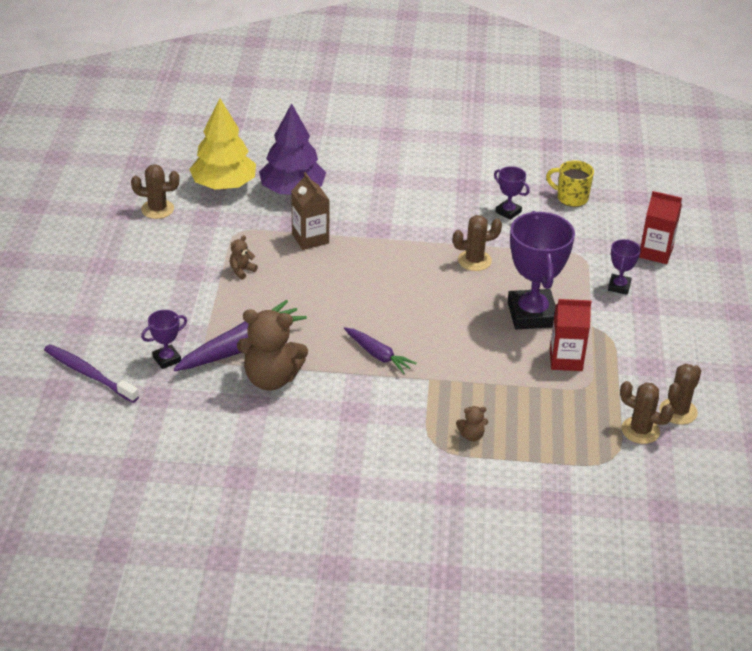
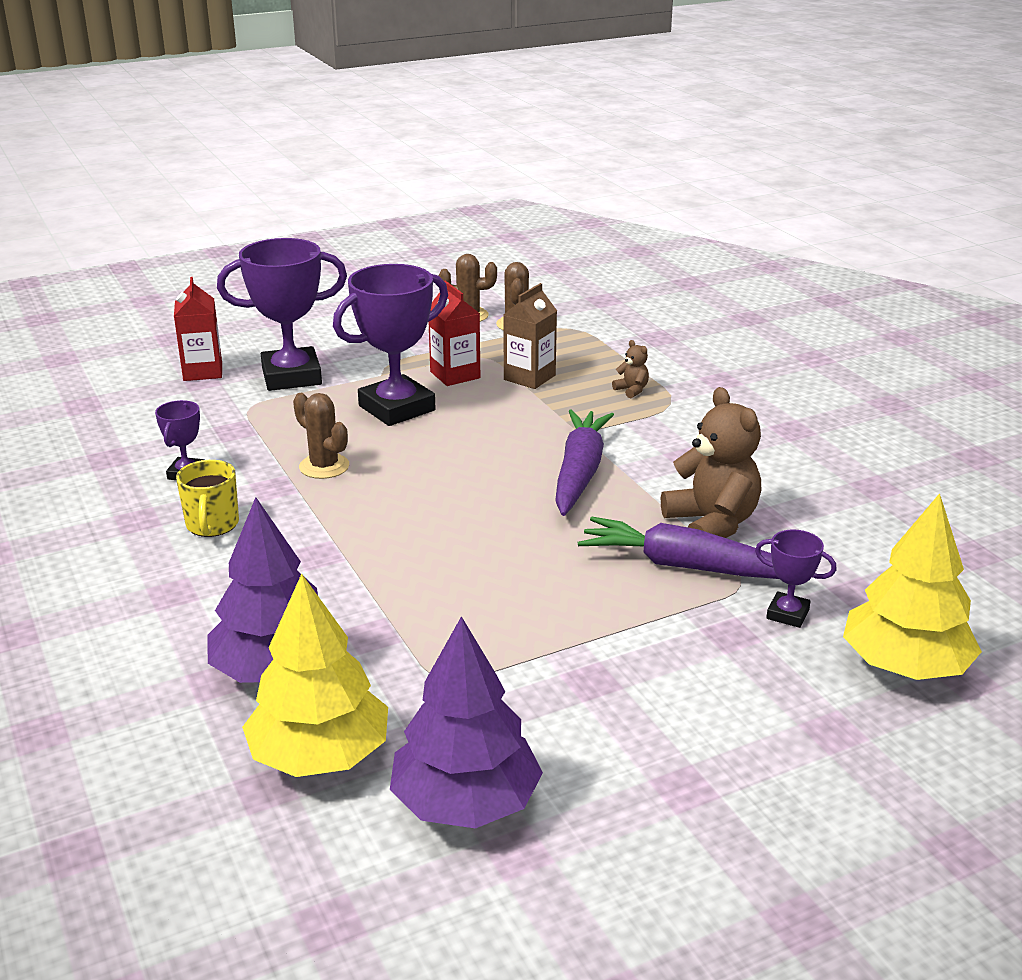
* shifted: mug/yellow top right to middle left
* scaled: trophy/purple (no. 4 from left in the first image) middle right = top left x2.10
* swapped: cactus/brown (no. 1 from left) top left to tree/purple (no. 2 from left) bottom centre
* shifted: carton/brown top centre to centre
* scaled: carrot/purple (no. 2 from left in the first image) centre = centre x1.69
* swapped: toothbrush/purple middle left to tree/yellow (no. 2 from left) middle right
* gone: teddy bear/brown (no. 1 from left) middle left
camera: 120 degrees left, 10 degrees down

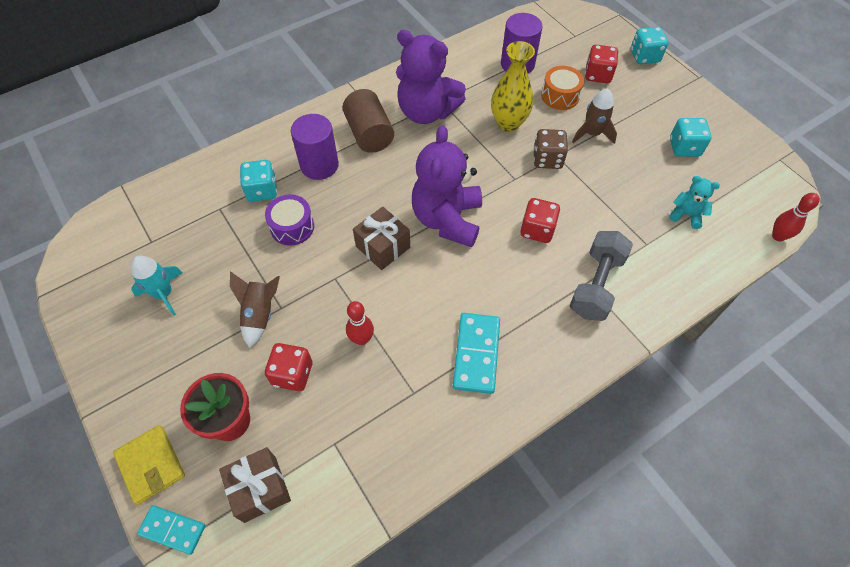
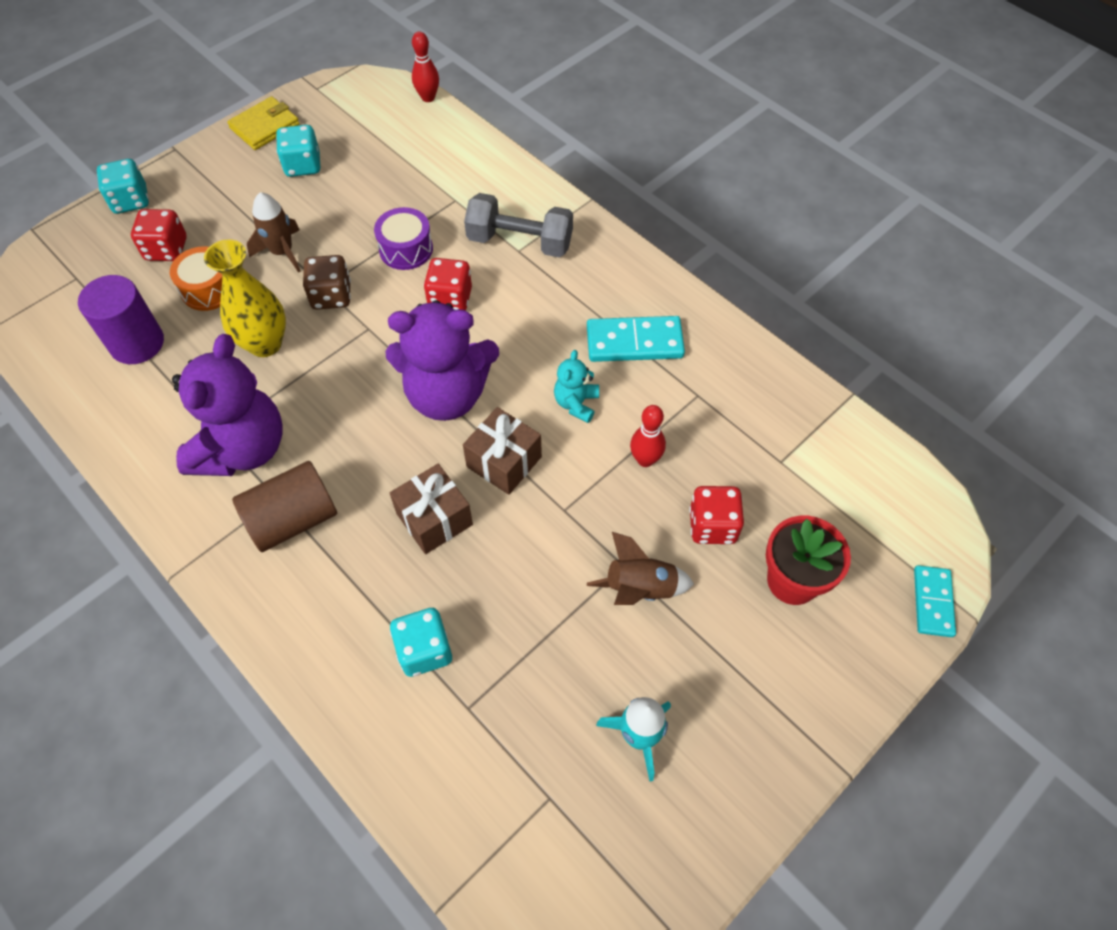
* shifted: wallet/yellow bottom left to top left
* shifted: drum/purple centre to top centre
* shifted: gift/brown (no. 1 from left) bottom left to centre
* shifted: teddy bear/turquoise middle right to centre
* gone: cylinder/purple (no. 1 from left) top centre
camera: 100 degrees left, 0 degrees up

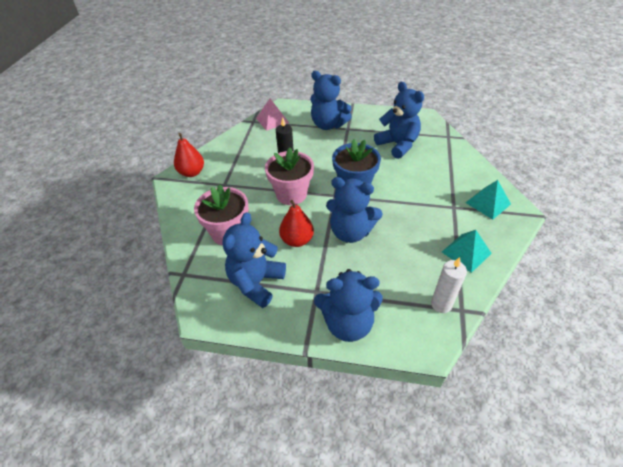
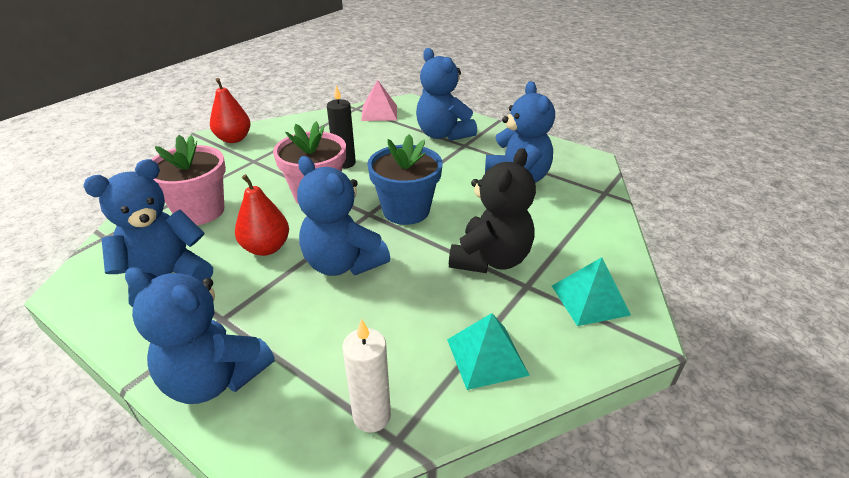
* new: teddy bear/black centre
camera: 25 degrees right, 10 degrees down

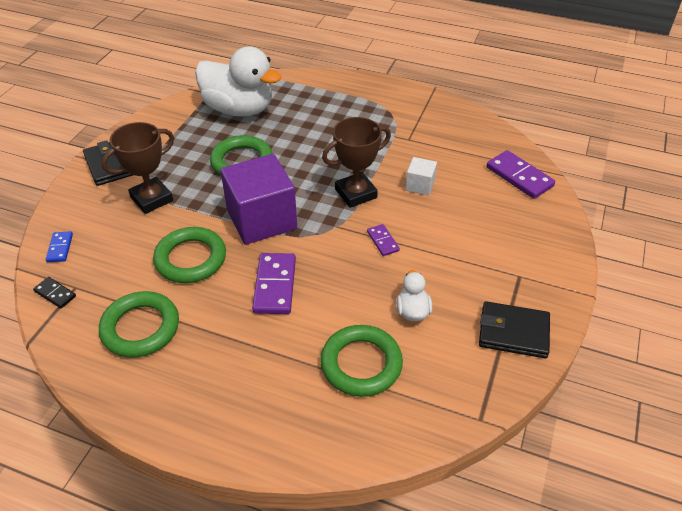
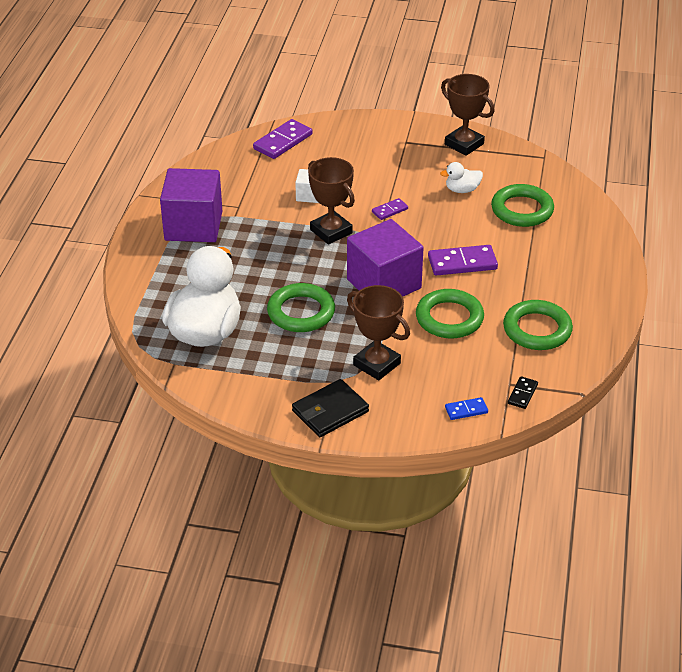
* new: cube/purple (no. 1 from left) top left
* swapped: wallet/black (no. 2 from left) middle right to trophy/brown (no. 3 from left) top right
camera: 100 degrees left, 5 degrees down

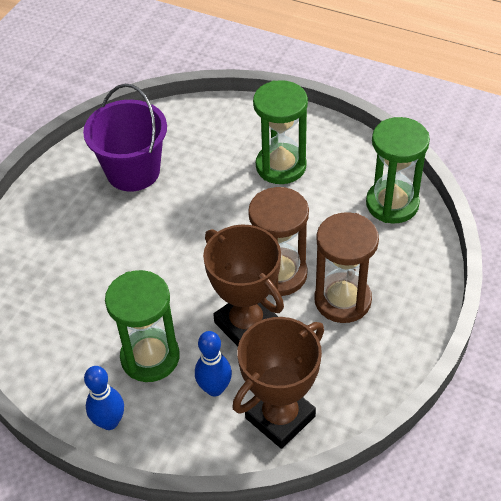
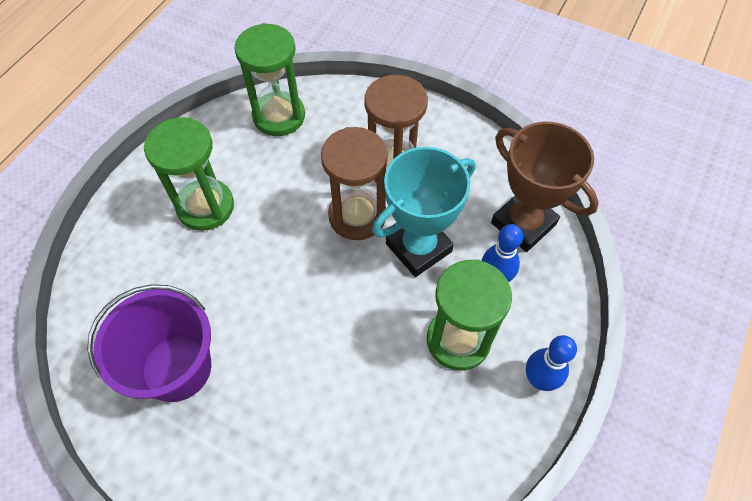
* repainted: trophy/brown (no. 1 from left) centre to trophy/turquoise centre
camera: 90 degrees left, 10 degrees up

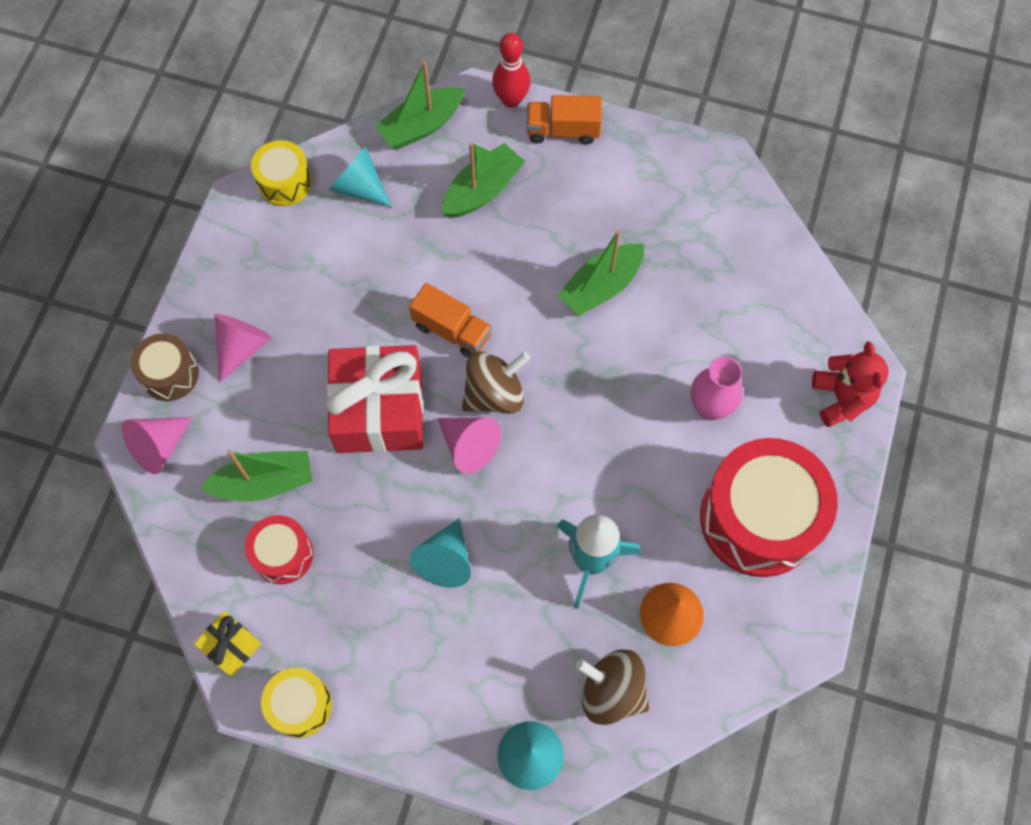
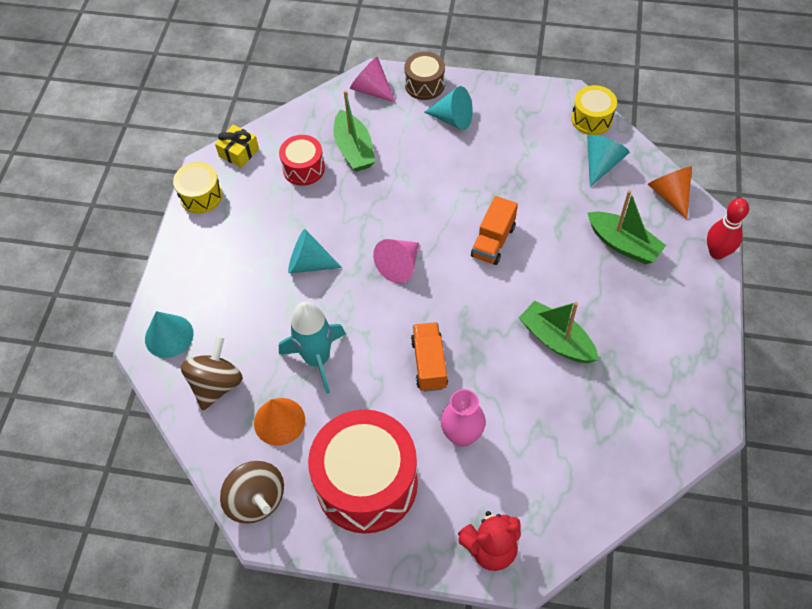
* shifted: spinning top/brown (no. 1 from left in the first image) centre to spinning top/brown (no. 2 from left) bottom left
* shifted: truck/orange (no. 2 from left in the first image) top centre to truck/orange (no. 1 from left) centre
* repainted: cone/pink (no. 2 from left) middle left to cone/turquoise (no. 3 from left) top centre
* swapped: boat/green (no. 2 from left) top centre to cone/orange (no. 2 from left) top right
* gone: gift/red centre
camera: 85 degrees right, 10 degrees down

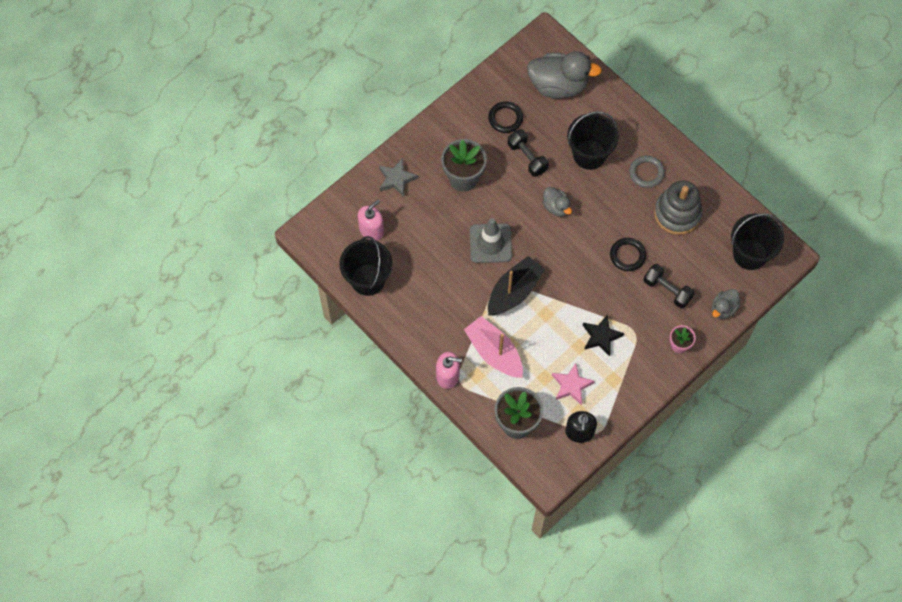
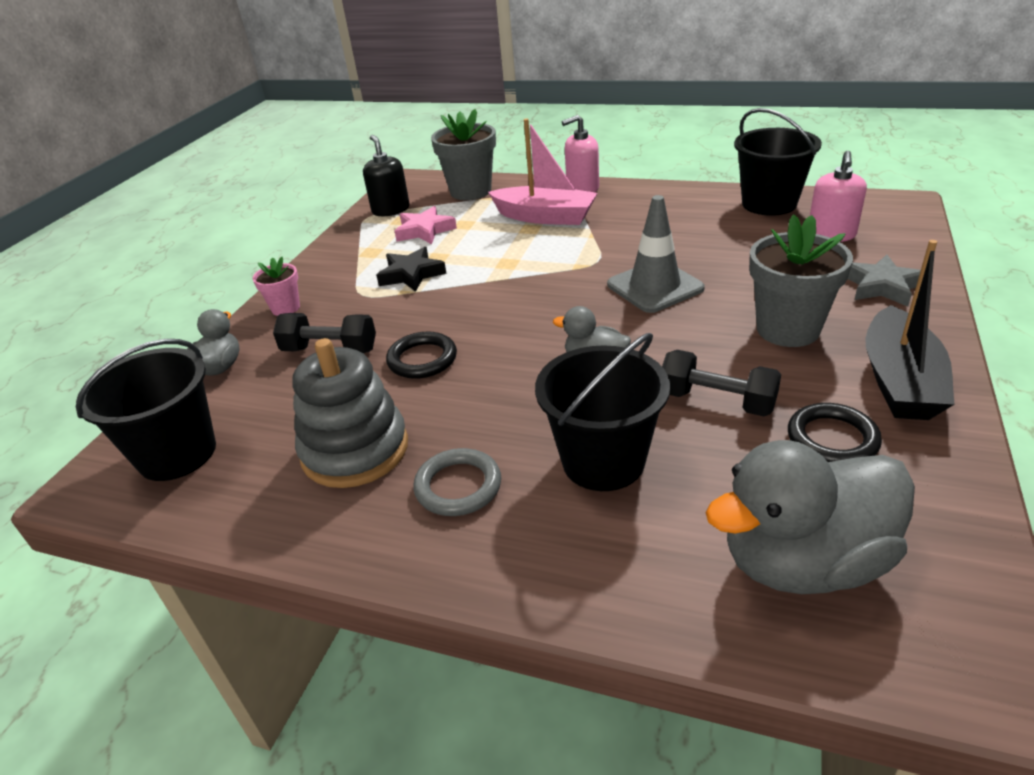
* shifted: boat/black centre to middle right
camera: 155 degrees right, 30 degrees down

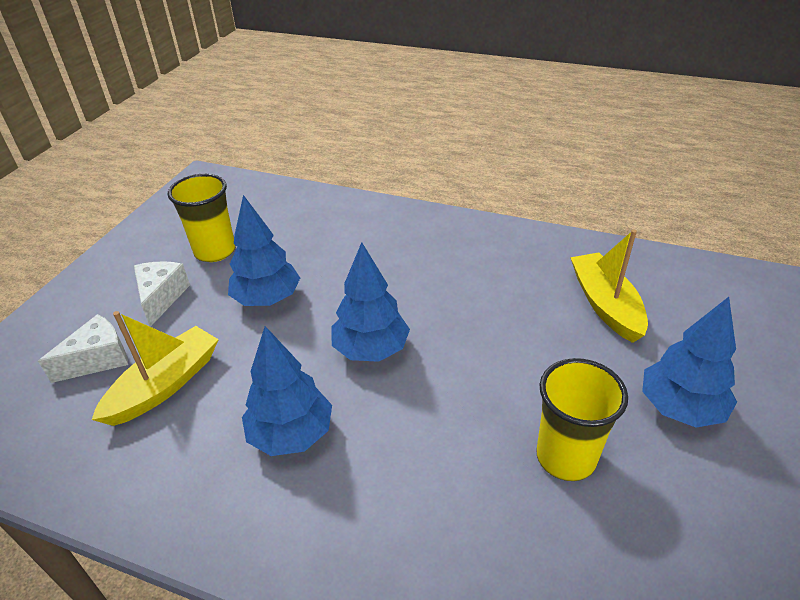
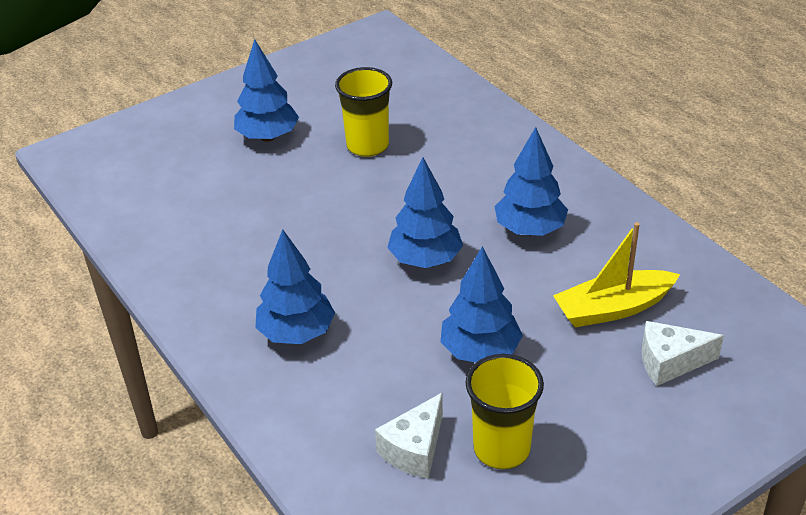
* new: tree/blue (no. 2 from left) centre
* shifted: cheese/white (no. 2 from left in the first image) middle left to cheese/white (no. 1 from left) bottom centre
* gone: boat/yellow (no. 2 from left) middle right
camera: 145 degrees left, 0 degrees up

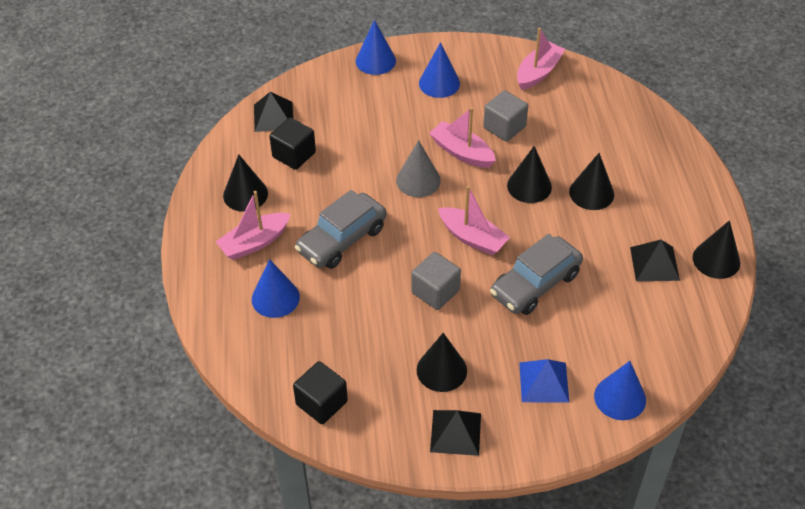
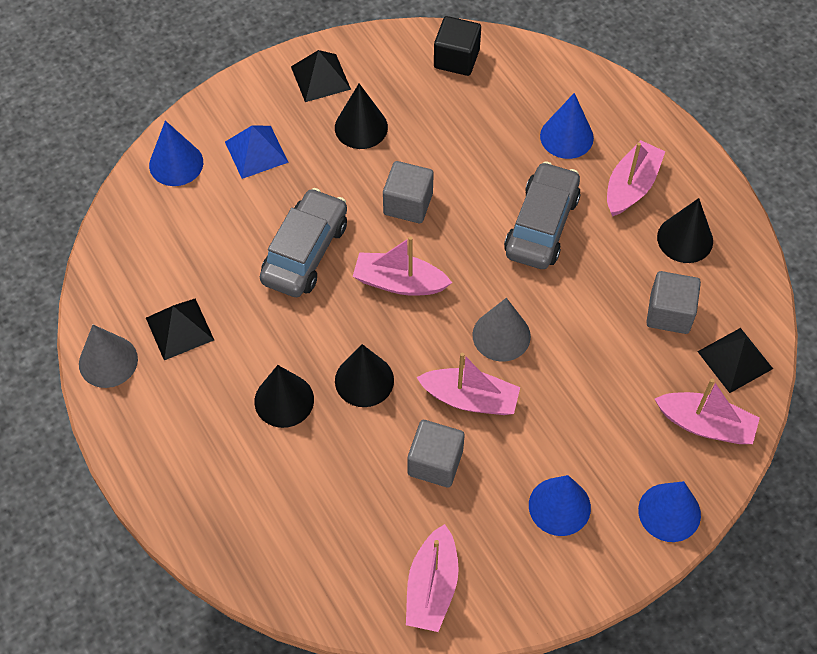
* repainted: cone/black (no. 5 from left) middle right to cone/grey (no. 1 from left) middle left
* repainted: cube/black (no. 1 from left) top centre to cube/grey (no. 3 from left) middle right
* new: boat/pink (no. 5 from left) middle right
camera: 155 degrees right, 10 degrees up

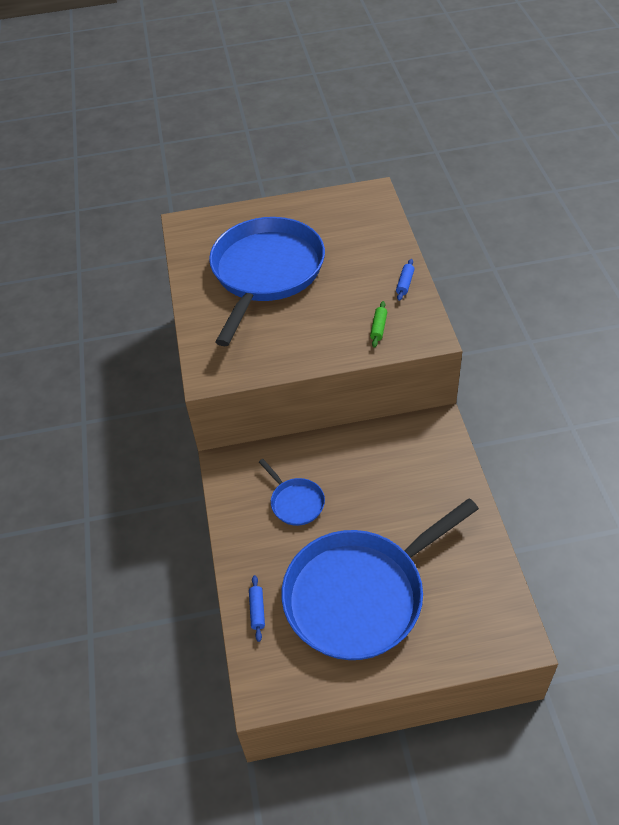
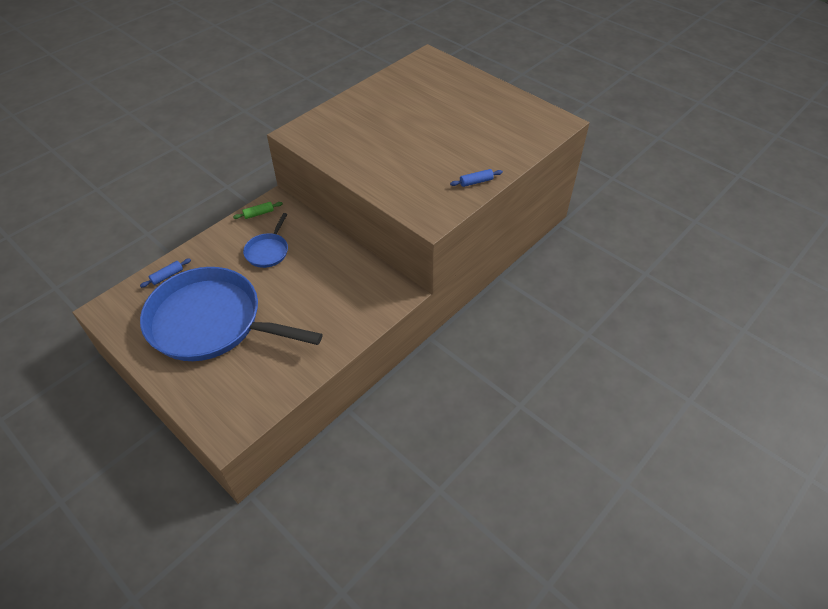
* shifted: rolling pin/green centre to middle left
* gone: pan/blue (no. 1 from left) centre
camera: 50 degrees right, 0 degrees up

